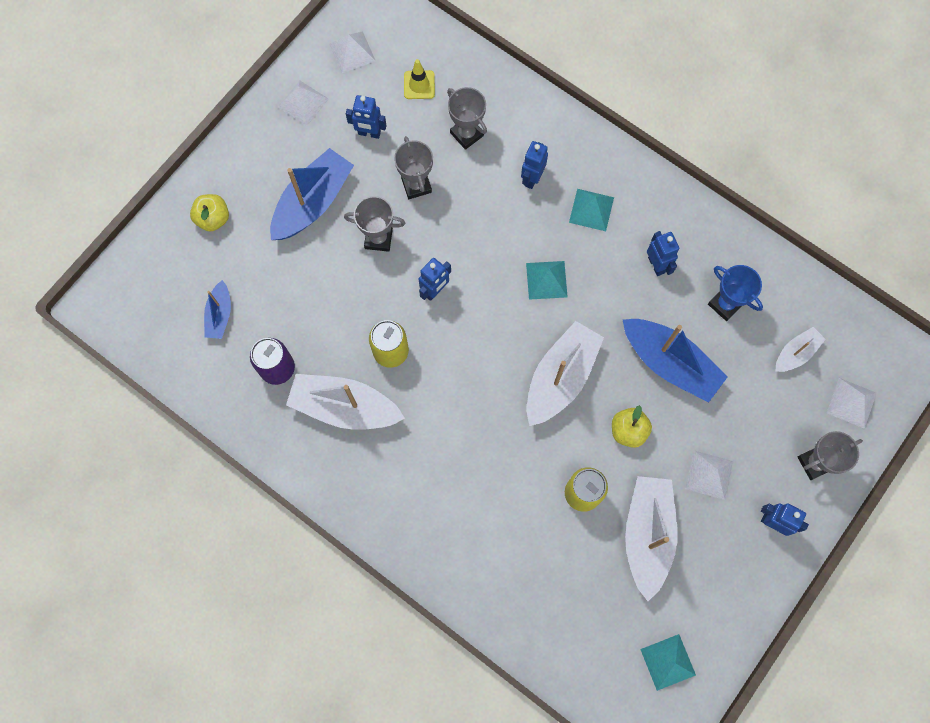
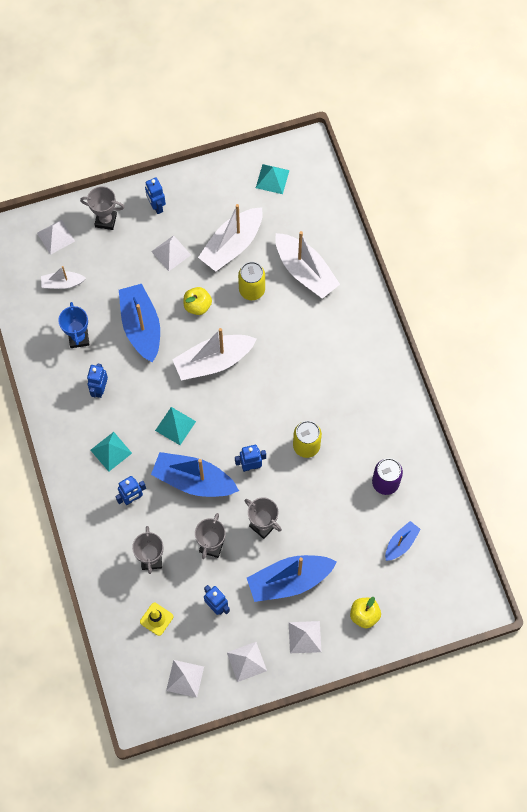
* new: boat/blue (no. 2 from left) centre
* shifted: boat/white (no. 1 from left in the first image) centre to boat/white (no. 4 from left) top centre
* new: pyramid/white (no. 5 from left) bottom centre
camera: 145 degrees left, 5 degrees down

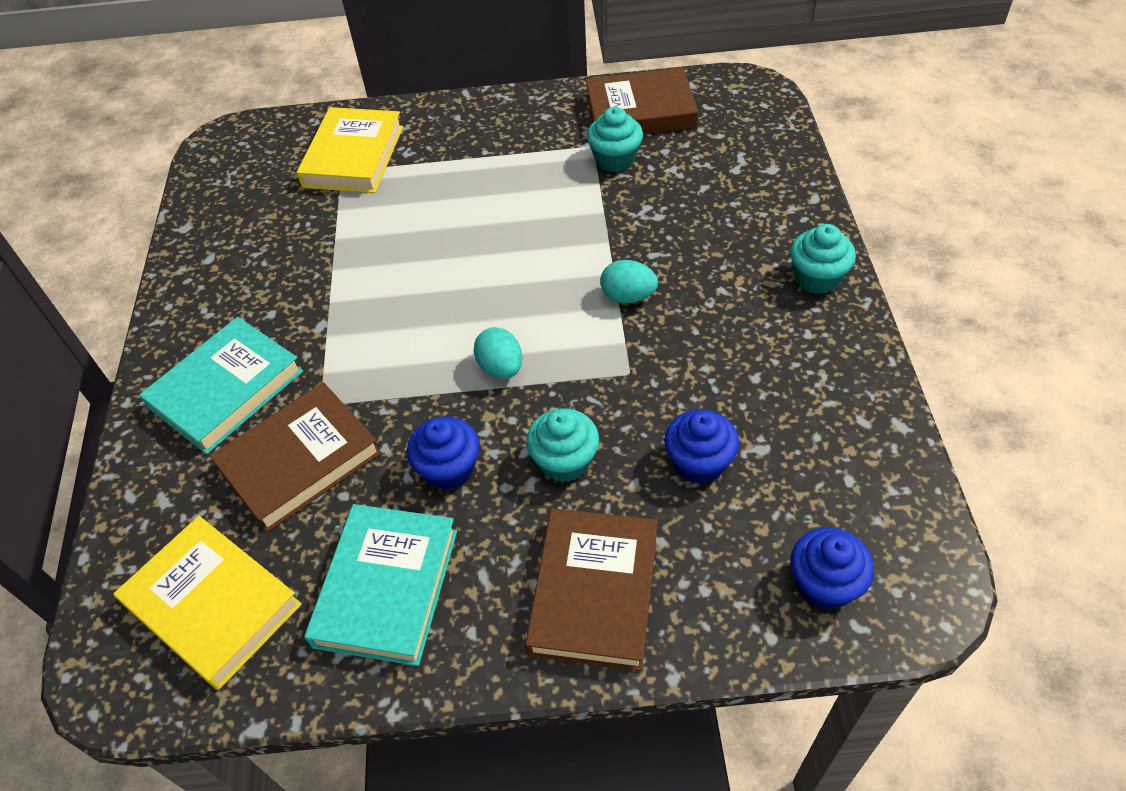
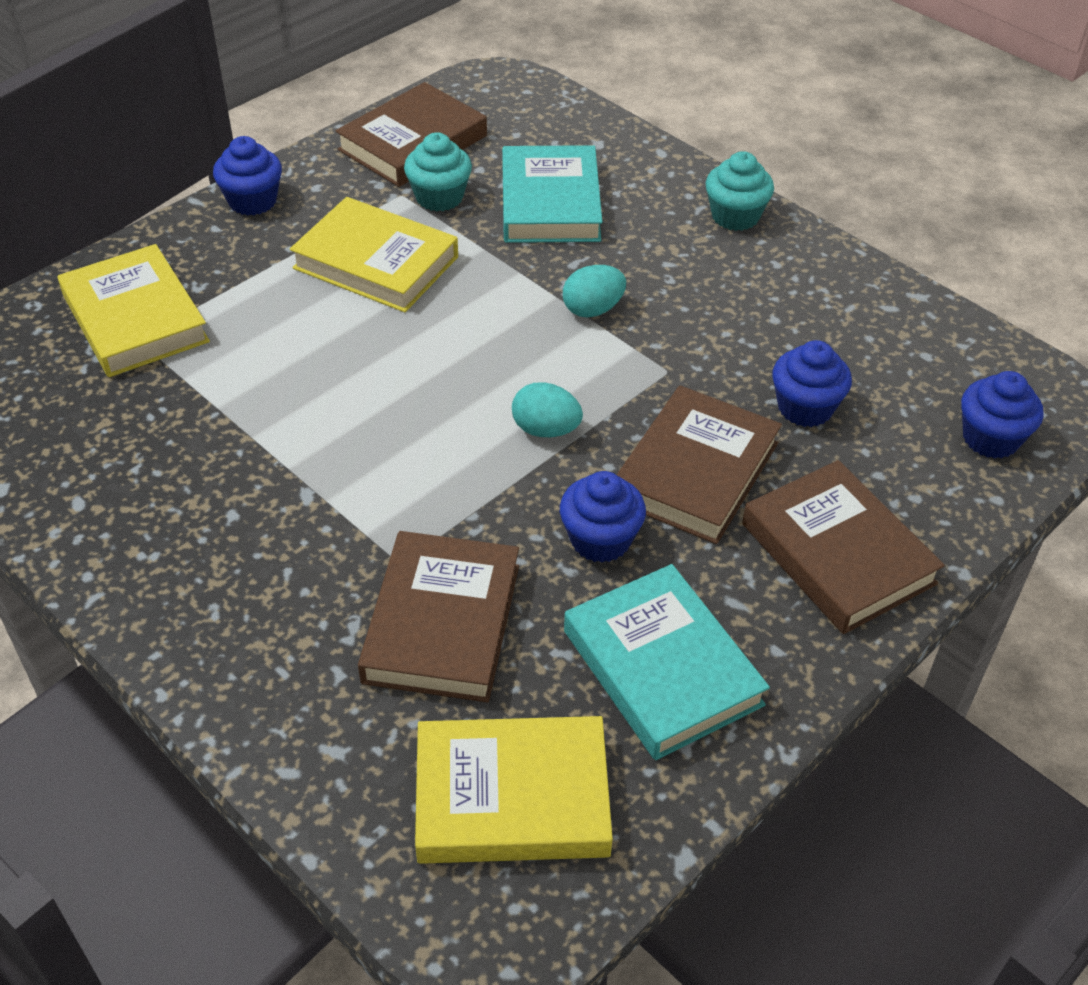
* new: cupcake/blue (no. 1 from left) top left
* new: book/yellow (no. 2 from left) top centre
* shifted: book/turquoise (no. 1 from left) middle left to top centre
* swapped: cupcake/turquoise (no. 1 from left) centre to book/brown (no. 3 from left) centre
camera: 45 degrees left, 5 degrees down

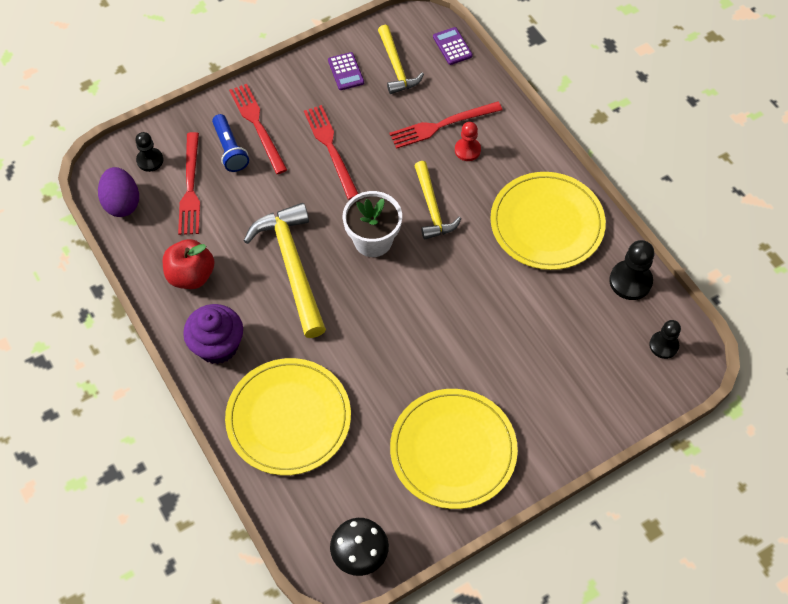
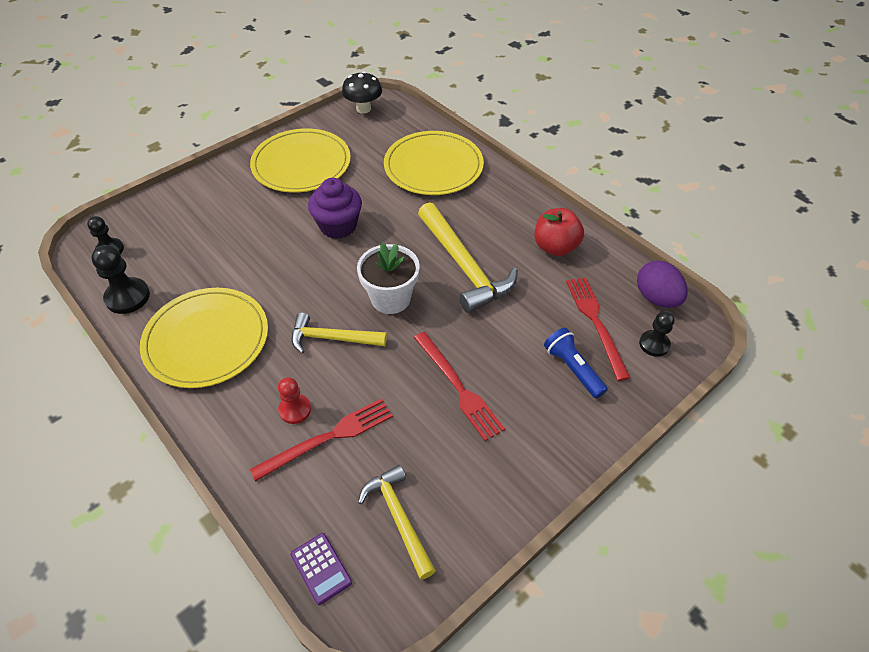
* rotated: hammer/yellow (no. 3 from left in the first image) top centre = centre 60 degrees counterclockwise
* shifted: cupcake/purple middle left to top centre
* gone: fork/red (no. 2 from left) top left
* gone: calculator/purple (no. 1 from left) top centre
camera: 170 degrees right, 10 degrees down

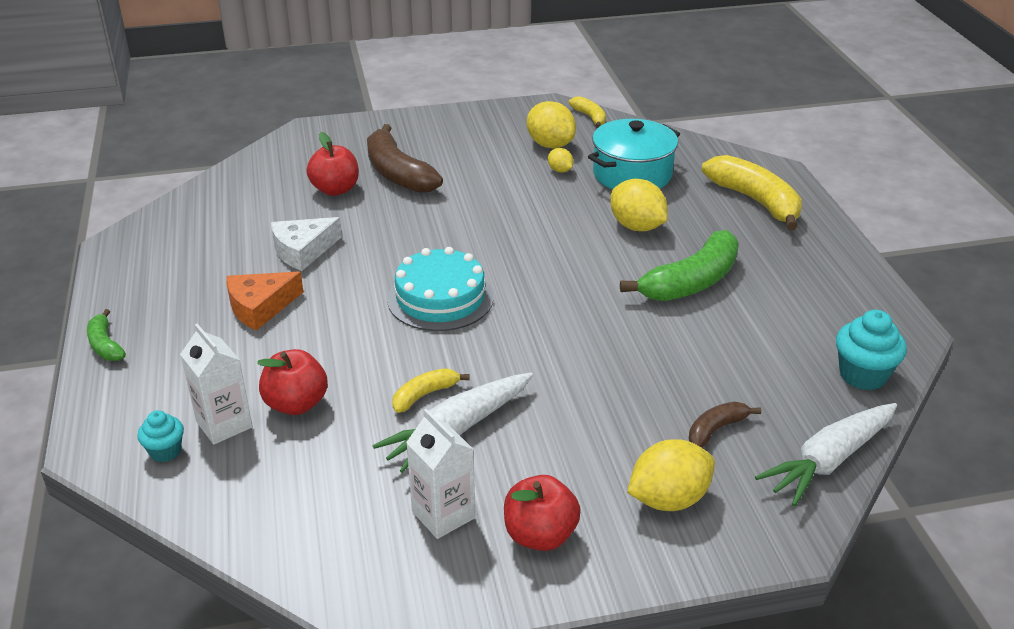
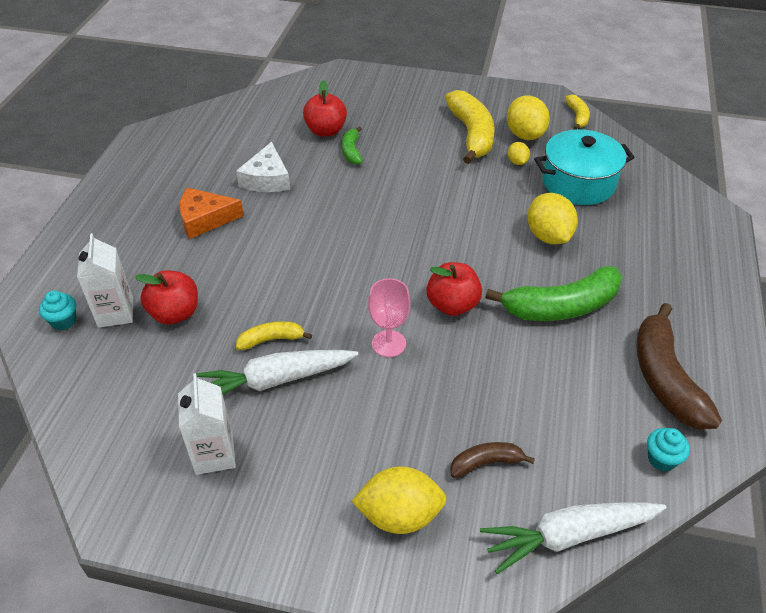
* rotated: cheese/white middle left = top centre 75 degrees counterclockwise
* shifted: banana/green (no. 1 from left) middle left to top centre
* new: goblet/pink centre
* shifted: apple/red (no. 3 from left) bottom centre to centre
* shifted: banana/yellow (no. 3 from left in the first image) top right to banana/yellow (no. 2 from left) top centre
* shifted: banana/brown (no. 1 from left in the first image) top centre to banana/brown (no. 2 from left) middle right
* scaled: cupcake/turquoise (no. 2 from left) middle right = bottom right x0.61
* gone: cake/turquoise centre
camera: 25 degrees right, 10 degrees up

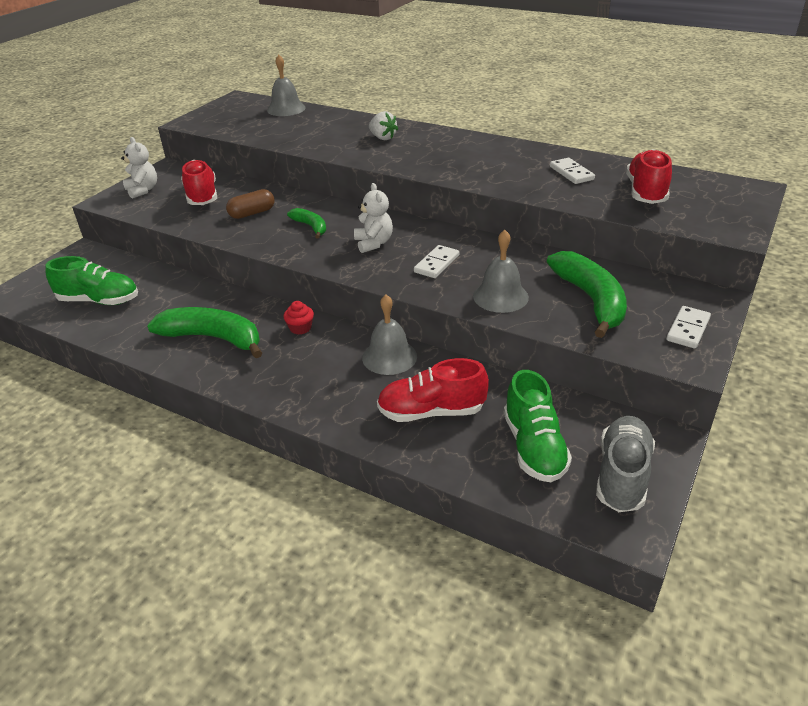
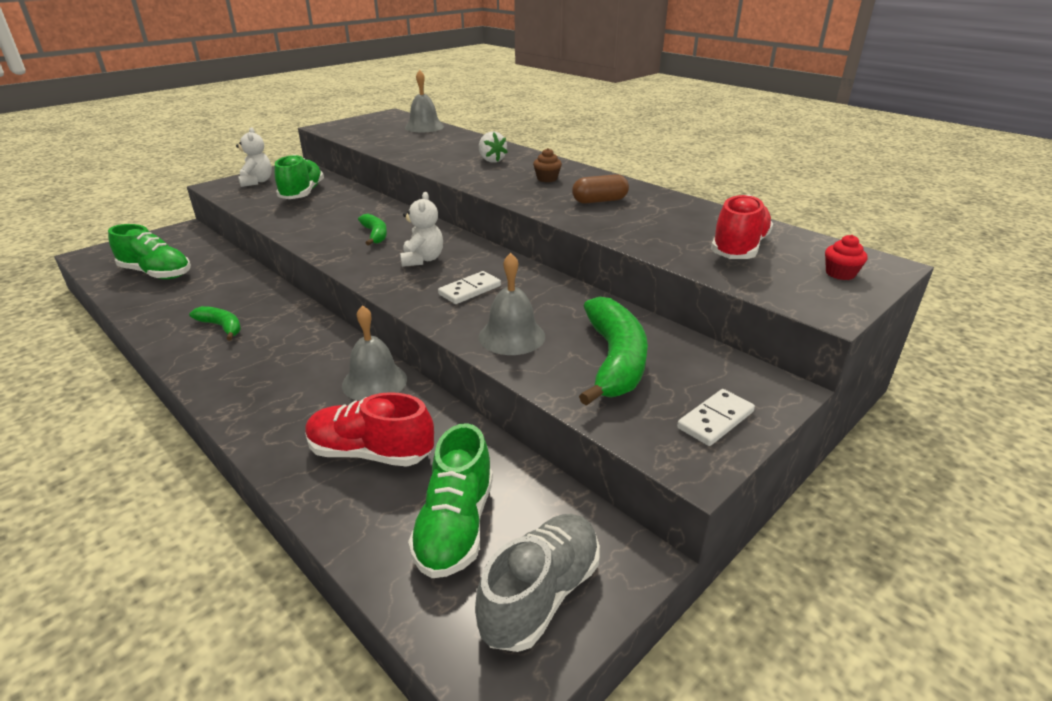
* scaled: banana/green (no. 1 from left) middle left = middle left x0.53
* repainted: shoe/red (no. 1 from left) top left to shoe/green (no. 2 from left) top left
* new: cupcake/brown top centre
* shifted: capsule/brown top left to top centre
* shifted: cupcake/red centre to middle right
* gone: domino/white (no. 2 from left) top right
camera: 15 degrees right, 5 degrees down

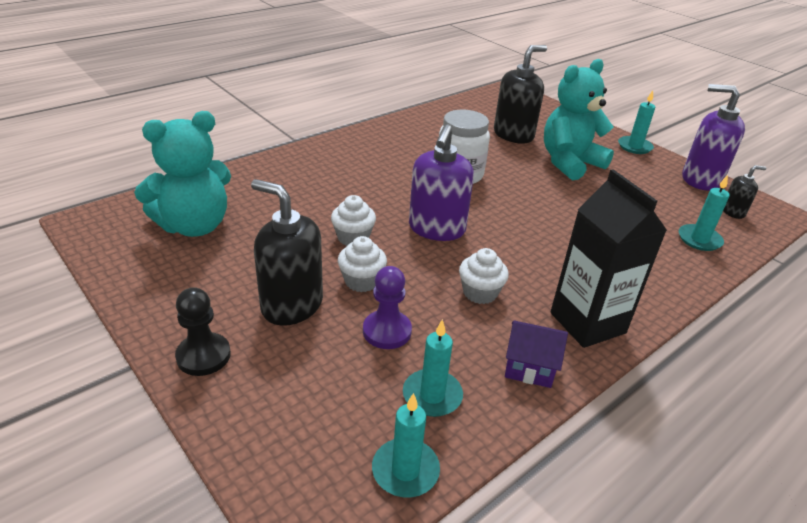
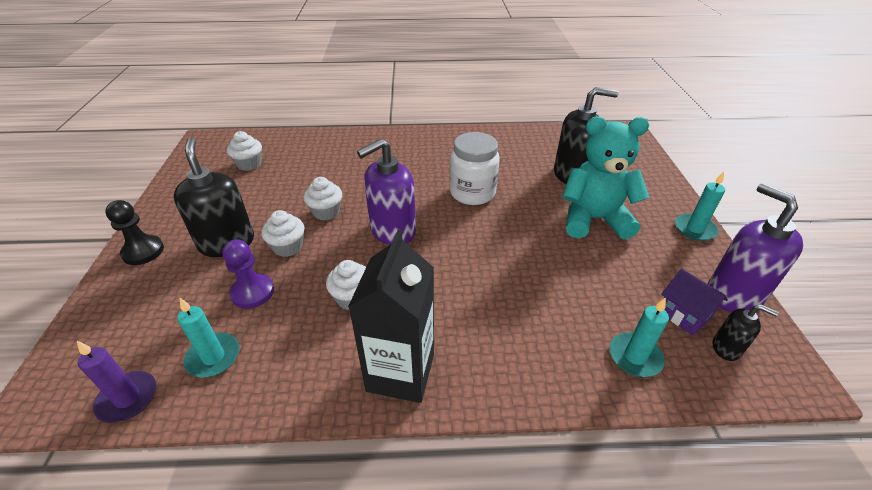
* repainted: candle/turquoise (no. 1 from left) bottom centre to candle/purple bottom left
* swapped: teddy bear/turquoise (no. 1 from left) top left to cupcake/white (no. 1 from left) top left
* shifted: house/purple bottom centre to middle right
camera: 40 degrees right, 5 degrees up

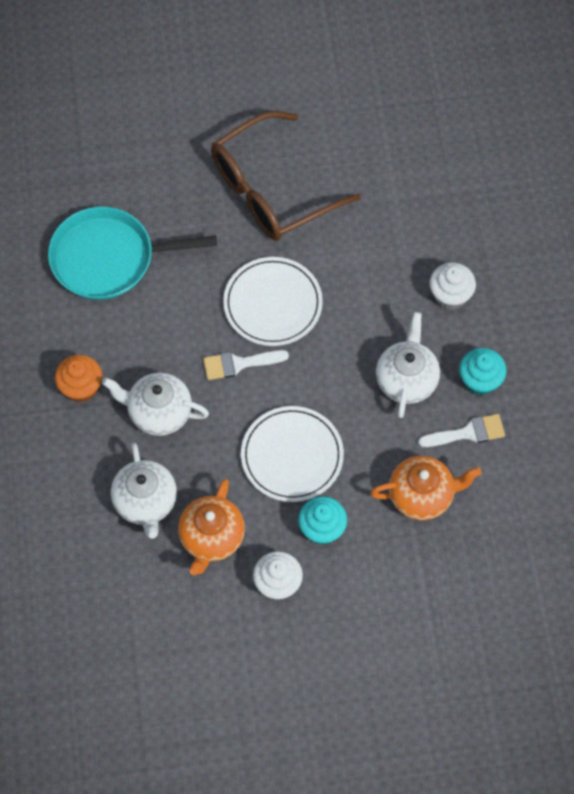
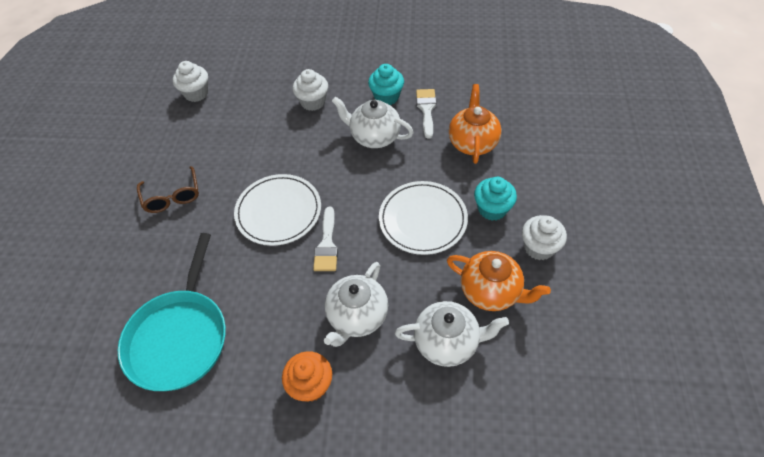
* scaled: glasses/brown top centre = middle left x0.51
* new: cupcake/white (no. 1 from left) top left
camera: 75 degrees left, 10 degrees down

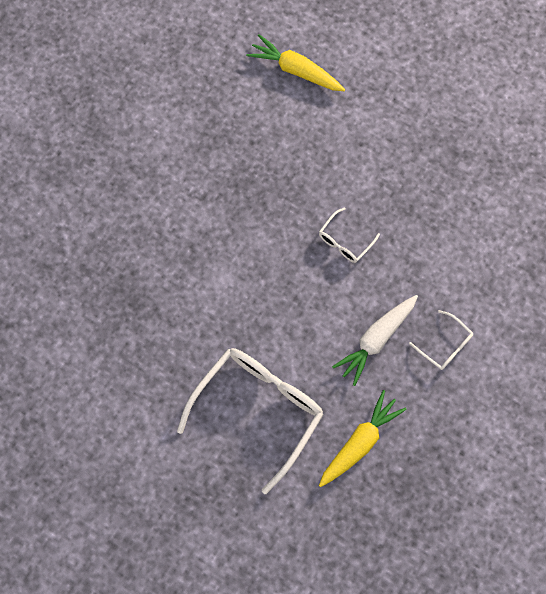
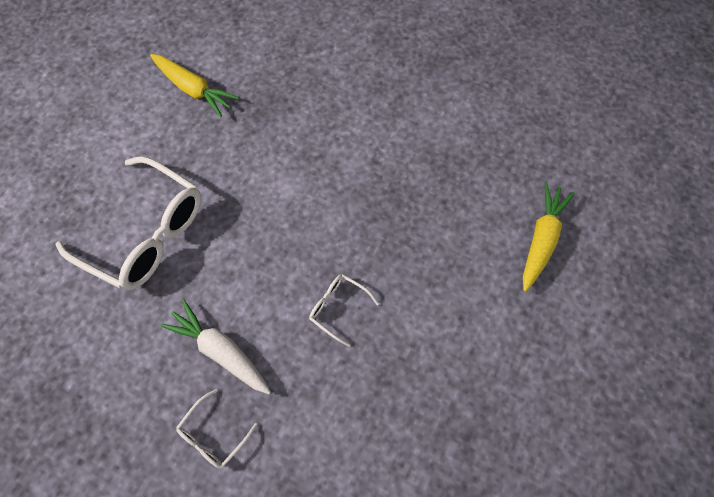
* shifted: carrot/yellow (no. 2 from left in the first image) bottom centre to carrot/yellow (no. 1 from left) top left
camera: 85 degrees right, 5 degrees down

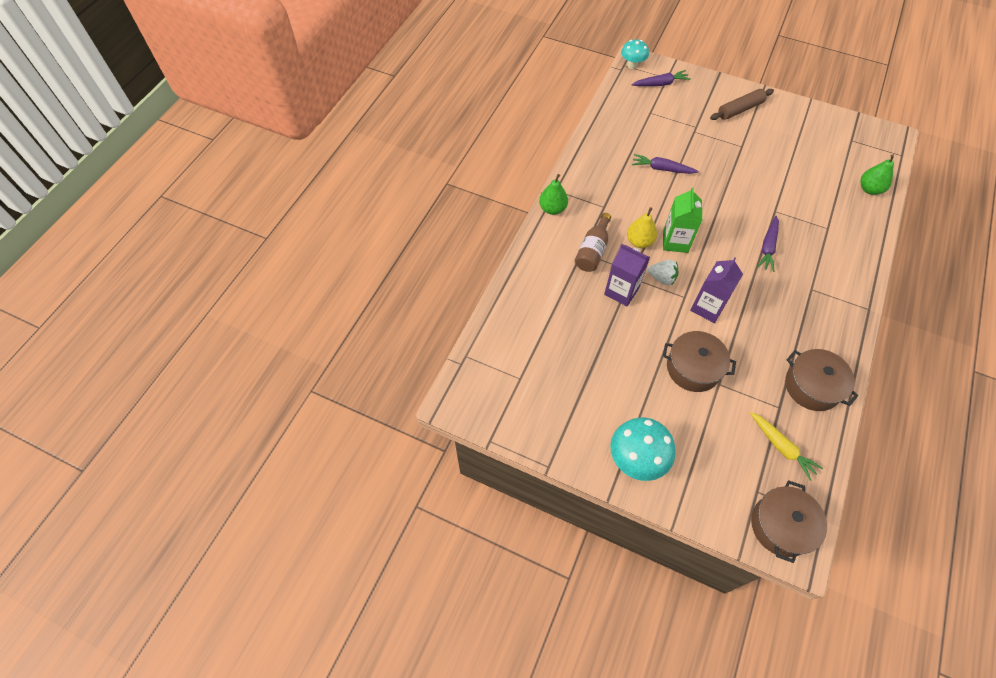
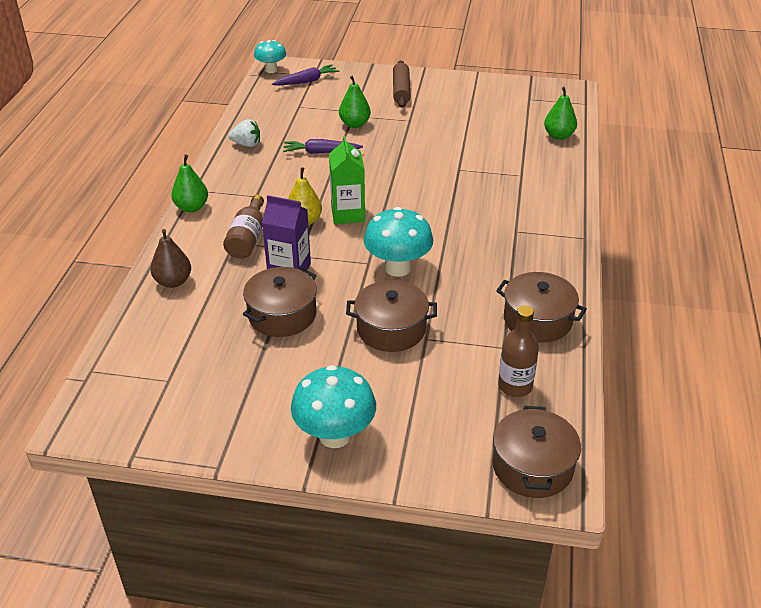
* new: pear/brown middle left
* shifted: strawberry/white centre to top left
* new: pot/brown (no. 1 from left) centre
* new: pear/green (no. 2 from left) top centre
* swapped: carton/purple (no. 2 from left) middle right to mushroom/turquoise (no. 3 from left) centre
* rotated: rolling pin/brown top right = top centre 45 degrees counterclockwise
* swapped: carrot/yellow middle right to bottle/brown (no. 2 from left) middle right
* gone: carrot/purple (no. 3 from left) middle right
camera: 15 degrees left, 20 degrees down

